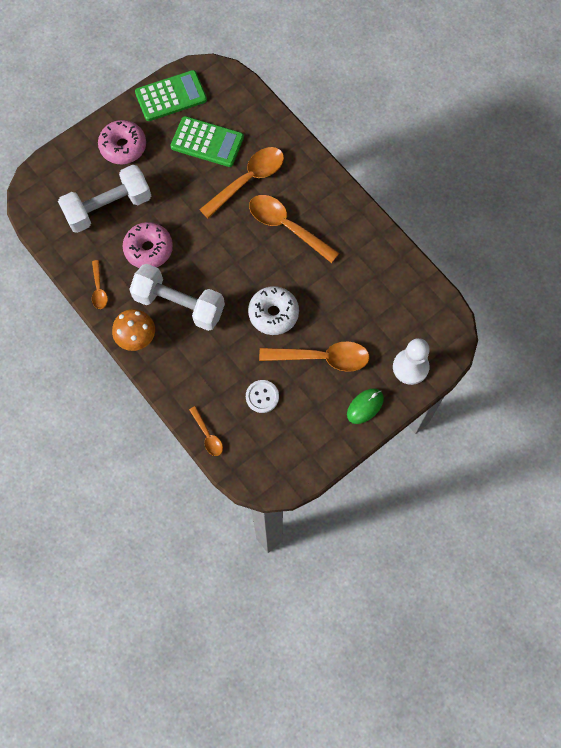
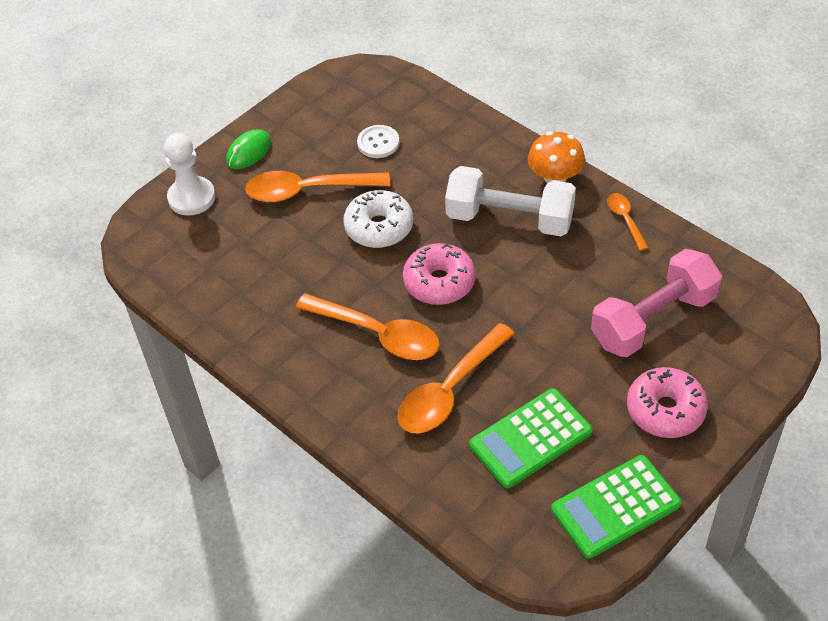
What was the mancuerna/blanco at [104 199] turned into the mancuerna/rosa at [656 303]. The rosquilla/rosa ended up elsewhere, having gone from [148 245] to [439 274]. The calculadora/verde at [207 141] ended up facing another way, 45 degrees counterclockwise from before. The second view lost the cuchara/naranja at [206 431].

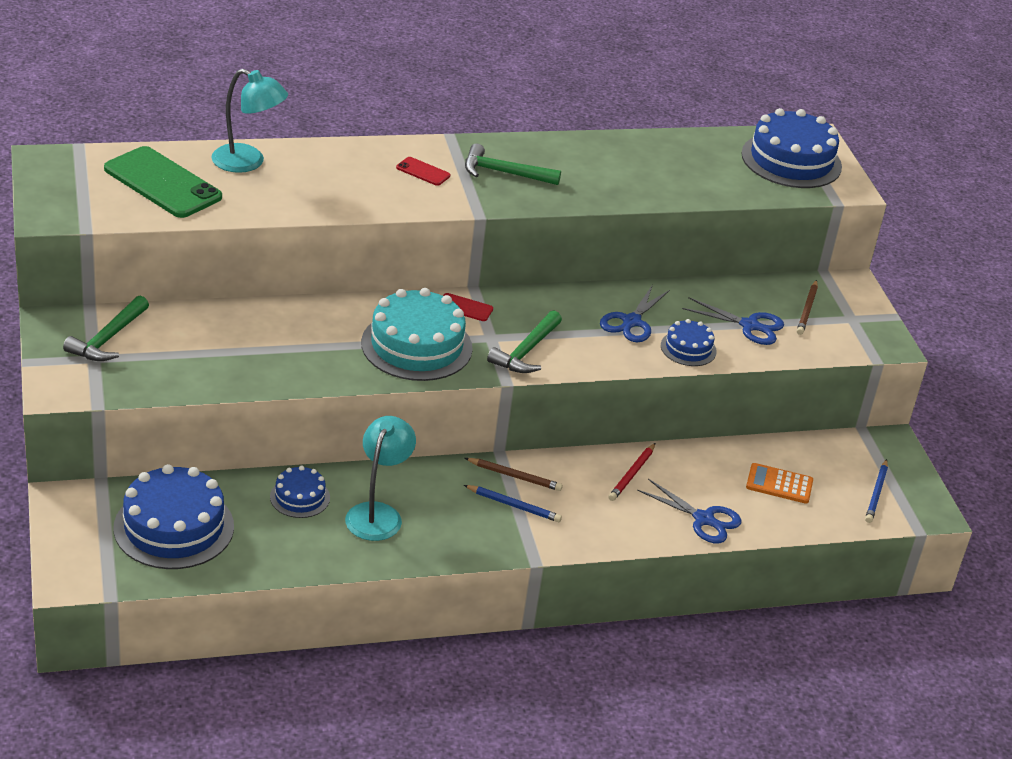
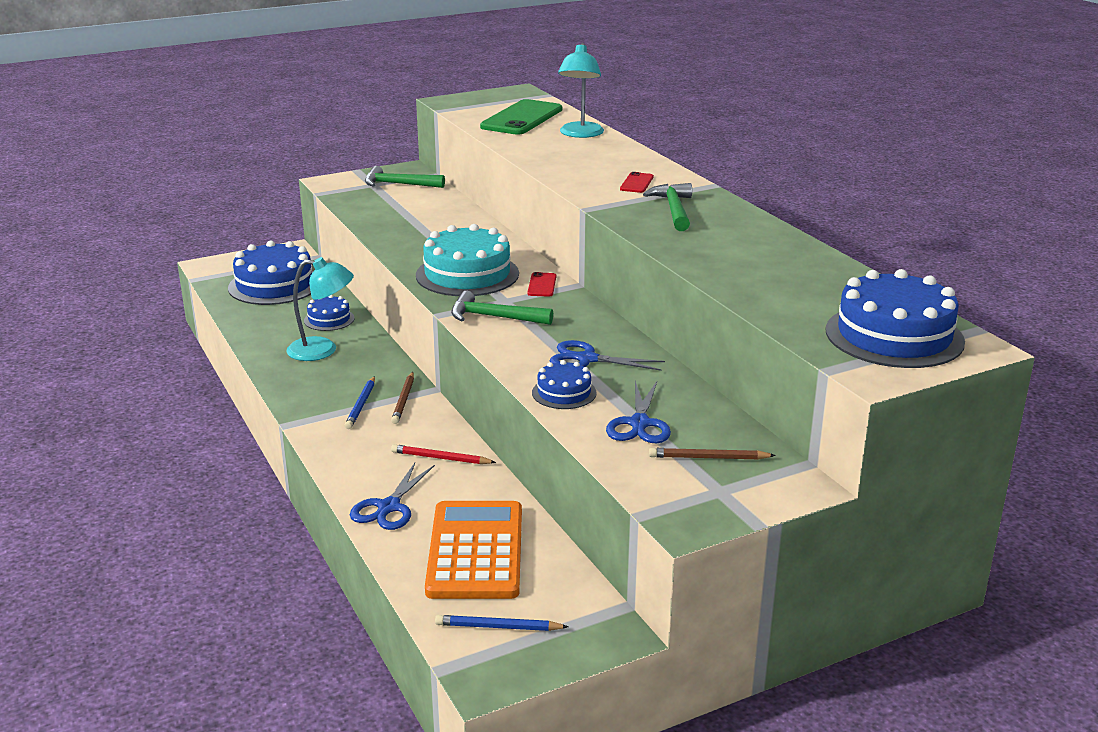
The size of the calculadora/naranja at [779 483] changed by a factor of 1.95.

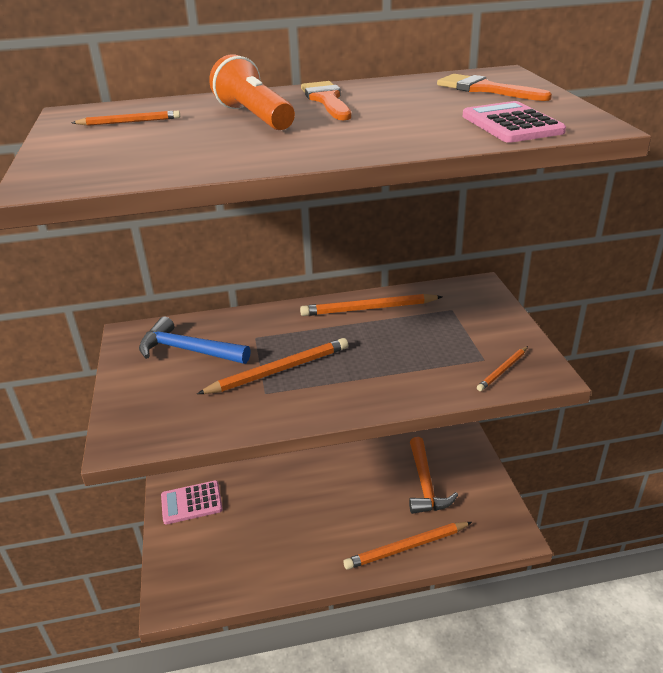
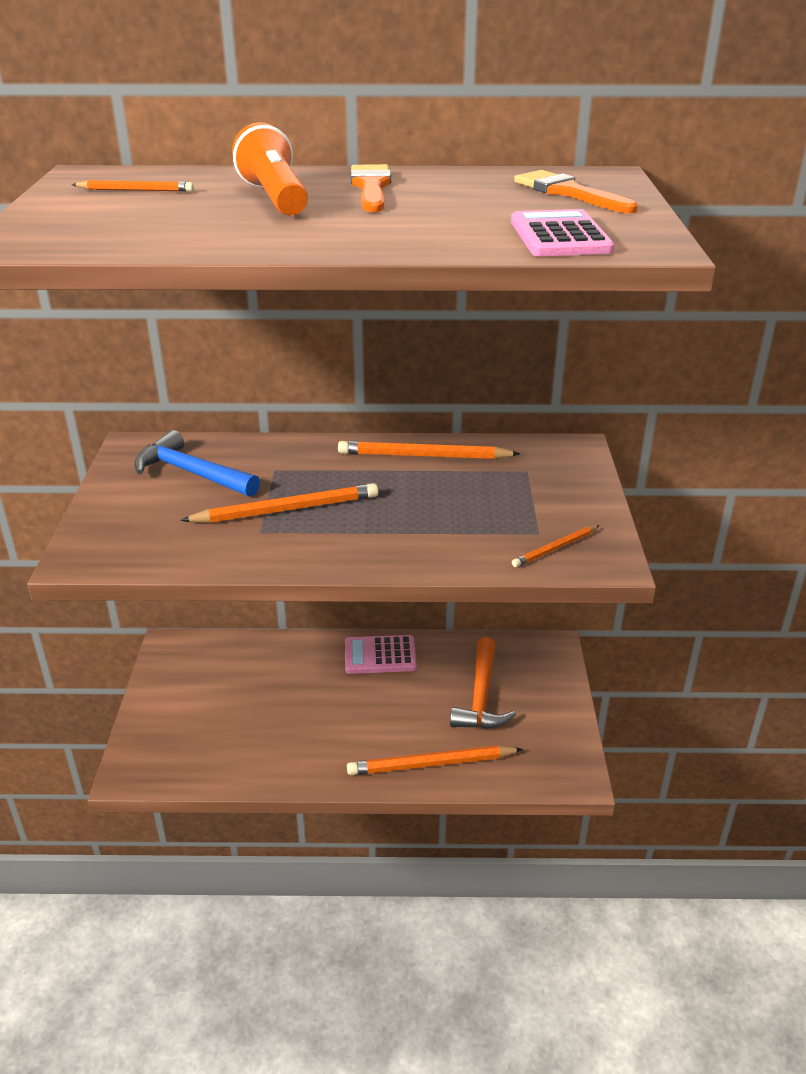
The calculadora/rosa ended up elsewhere, having gone from [192 502] to [381 654].

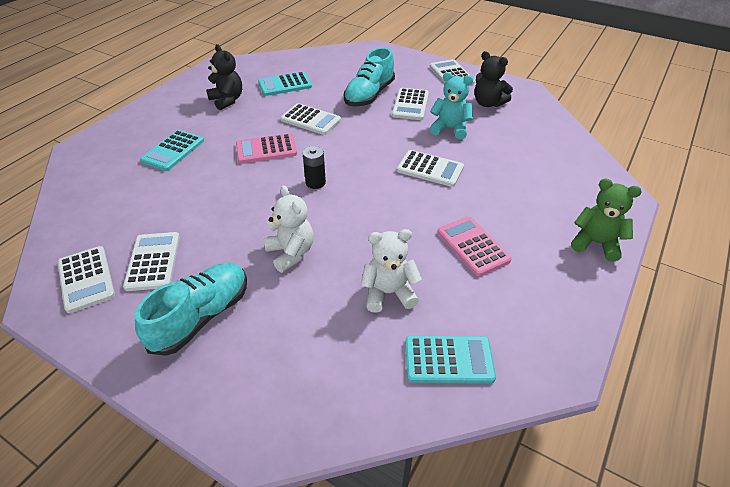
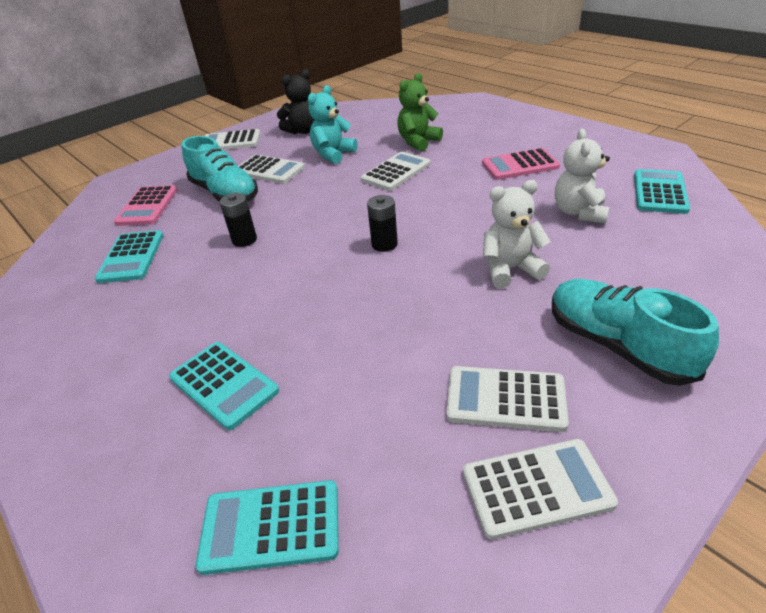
The second view lost the osito/negro at [224 77]. The calculadora/rosa ended up elsewhere, having gone from [266 148] to [145 205]. Where the calculadora/blanco stood at [310 119], the pila/negro came to stand at [238 220]. The osito/verde ended up elsewhere, having gone from [606 220] to [420 112]. The second view gained the calculadora/turquesa at [267 527].

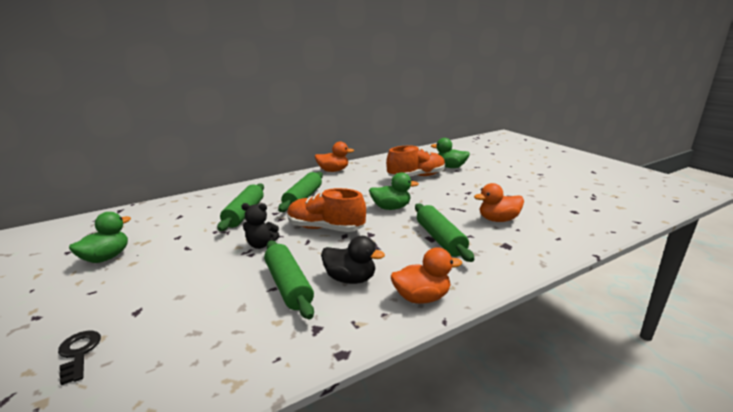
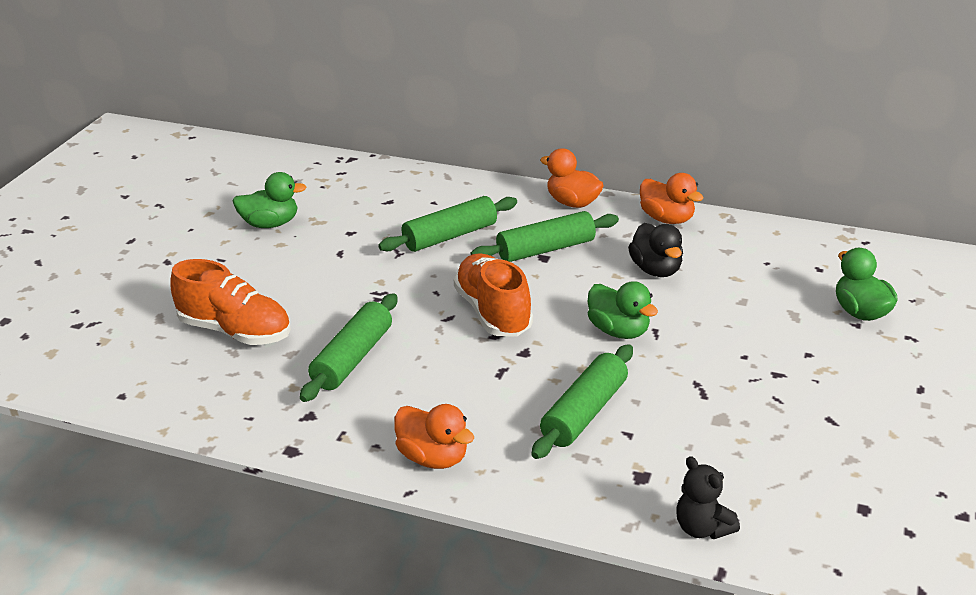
The second view lost the llave/negro at [79 358]. The osito/negro ended up elsewhere, having gone from [261 226] to [708 497]. The pato/negro ended up elsewhere, having gone from [353 260] to [655 250]. The zapato/naranja ended up elsewhere, having gone from [415 161] to [230 302]. The pato/naranja ended up elsewhere, having gone from [499 202] to [572 178].

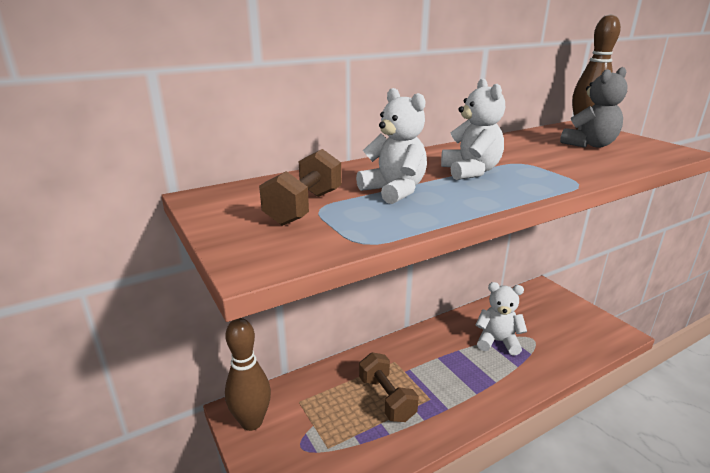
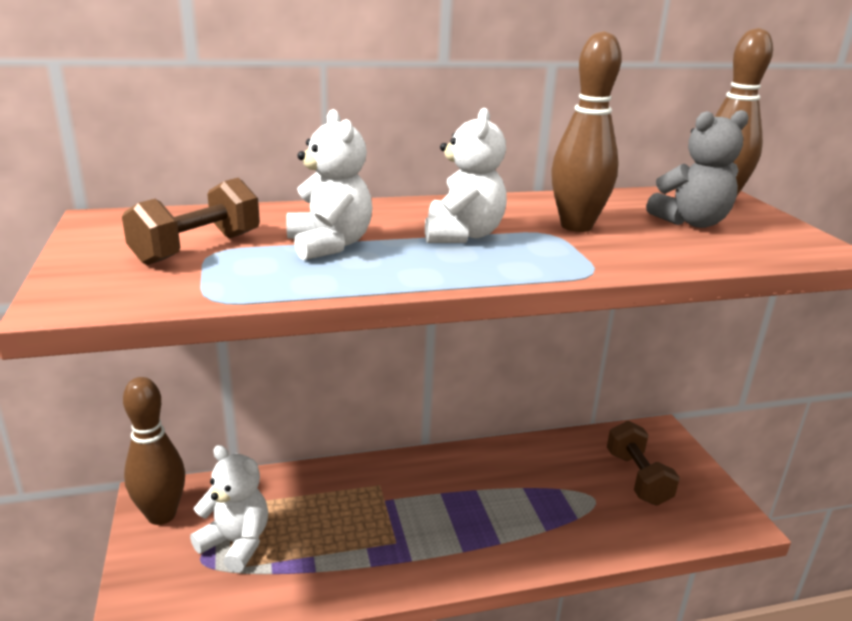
The mancuerna/marrón ended up elsewhere, having gone from [389 387] to [643 463]. The osito/blanco ended up elsewhere, having gone from [501 318] to [229 509]. The second view gained the bolo/marrón at [586 131].

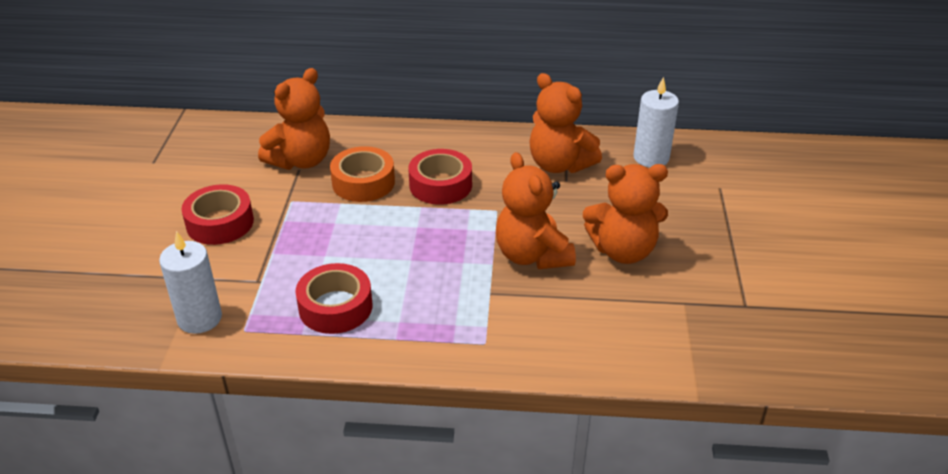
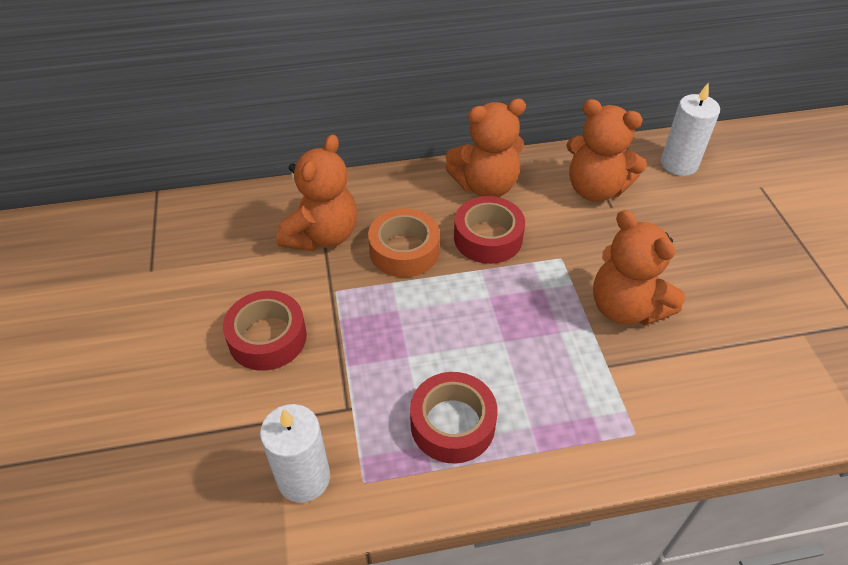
The osito/naranja ended up elsewhere, having gone from [625 214] to [485 148].

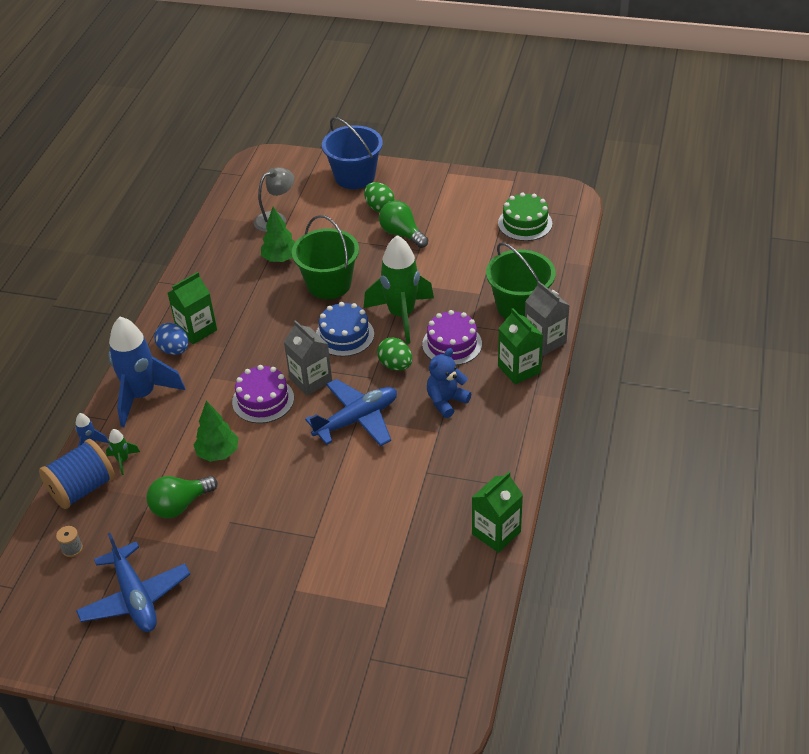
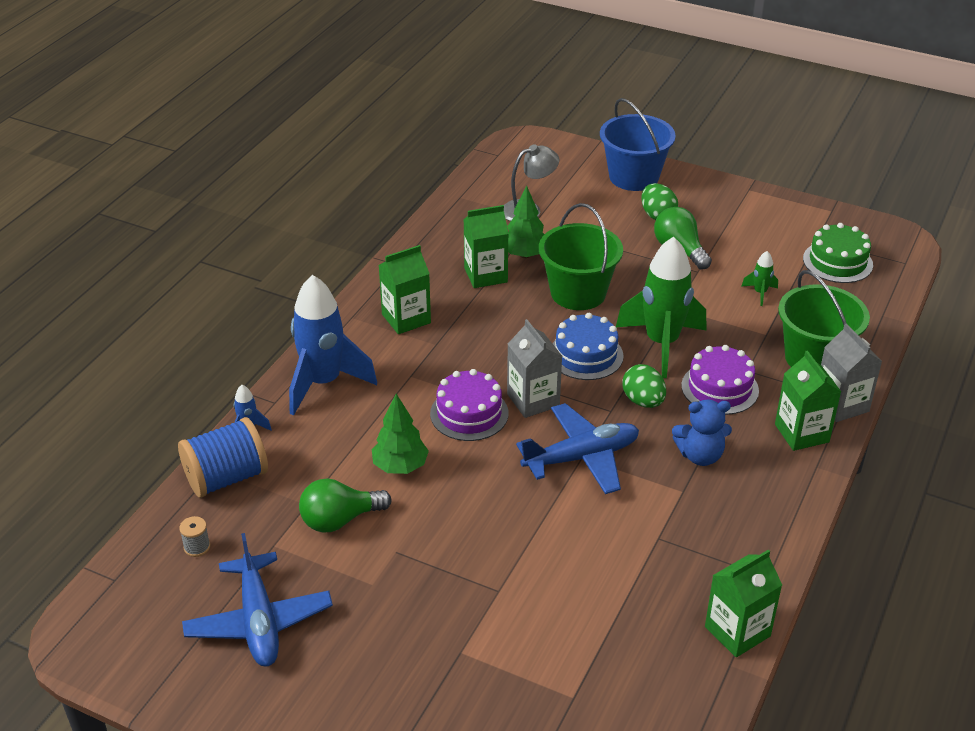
The cohete/verde ended up elsewhere, having gone from [123 452] to [759 278]. The second view lost the huevo/azul at [171 339]. The osito/azul at [449 383] ended up facing another way, 150 degrees counterclockwise from before. The second view gained the cartón de leche/verde at [486 246].

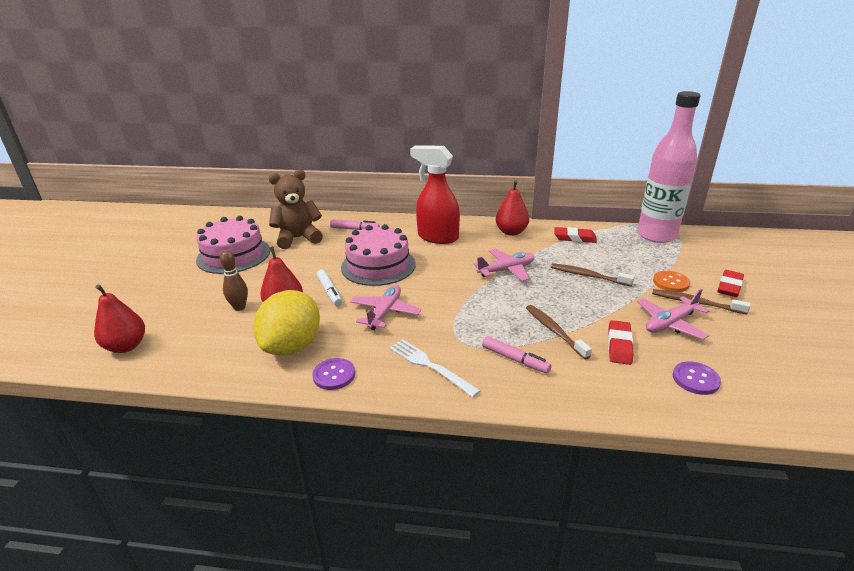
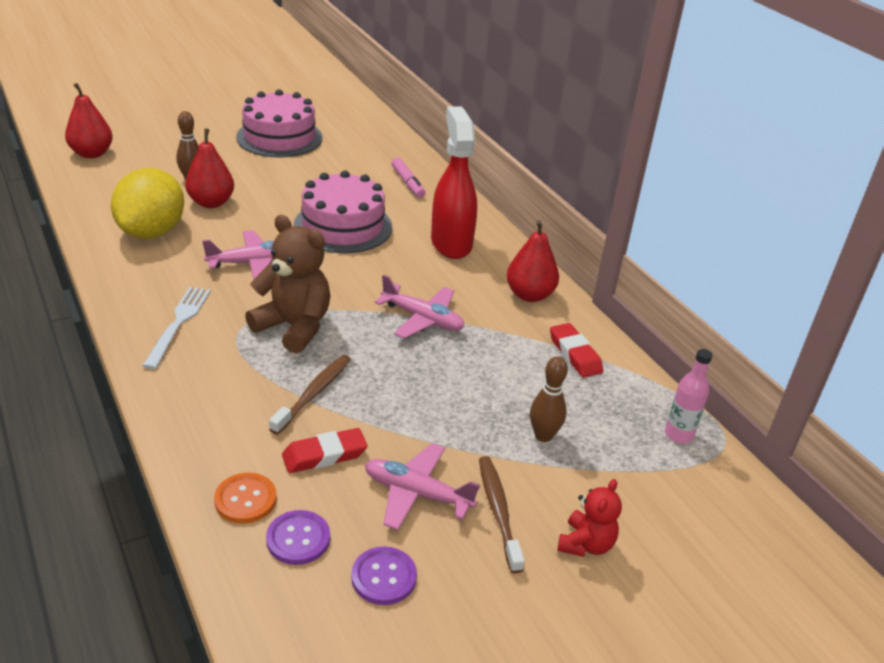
The limón/amarillo at [286 323] ended up facing another way, 60 degrees counterclockwise from before. The osito/marrón ended up elsewhere, having gone from [295 209] to [287 284]. The botón/morado ended up elsewhere, having gone from [333 374] to [384 575]. The second view lost the rotulador/blanco at [329 288]. The second view lost the rotulador/rosa at [517 354]. The second view lost the cepillo de dientes/marrón at [593 274]. The size of the botella/rosa at [668 167] changed by a factor of 0.42. The botón/naranja ended up elsewhere, having gone from [671 281] to [245 498]. Where the goma de borrar/rojo stood at [730 283], the osito/rojo came to stand at [590 518]. The second view gained the bolo/marrón at [549 399].

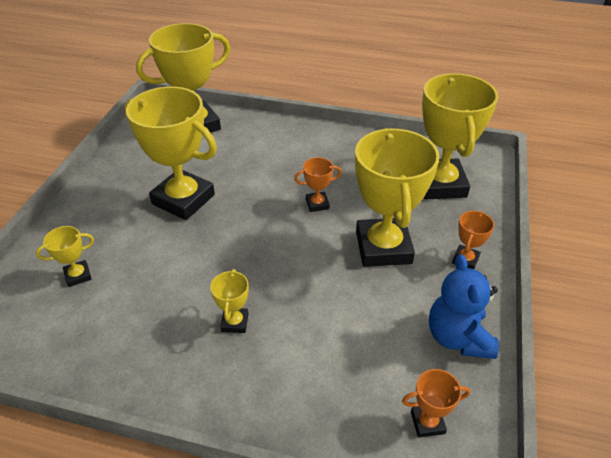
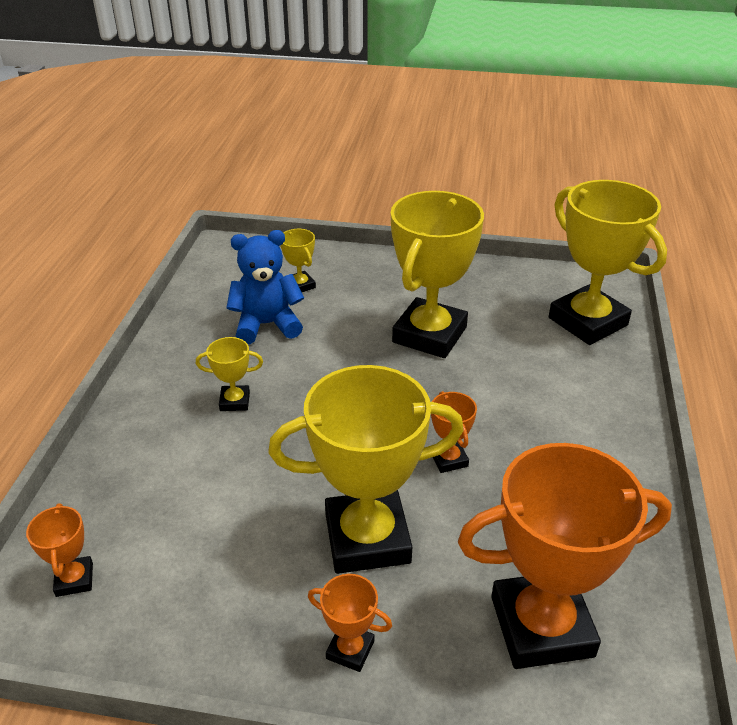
What was the trofeo/amarillo at [460 136] turned into the trofeo/naranja at [565 556]. The osito/azul ended up elsewhere, having gone from [464 306] to [265 287].

